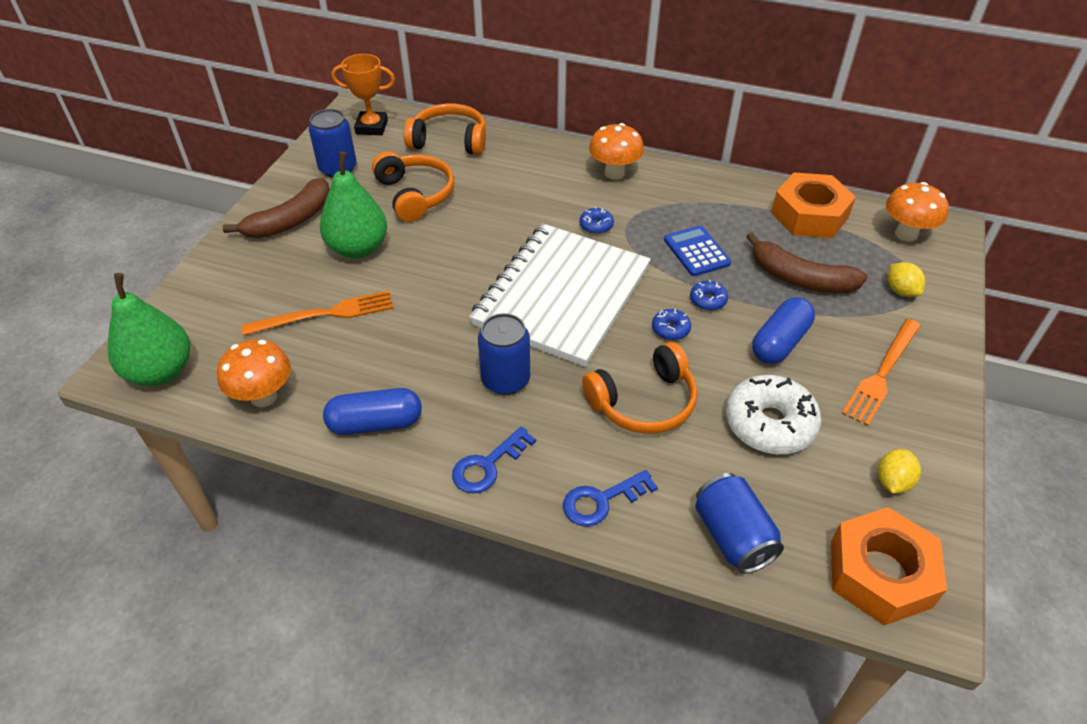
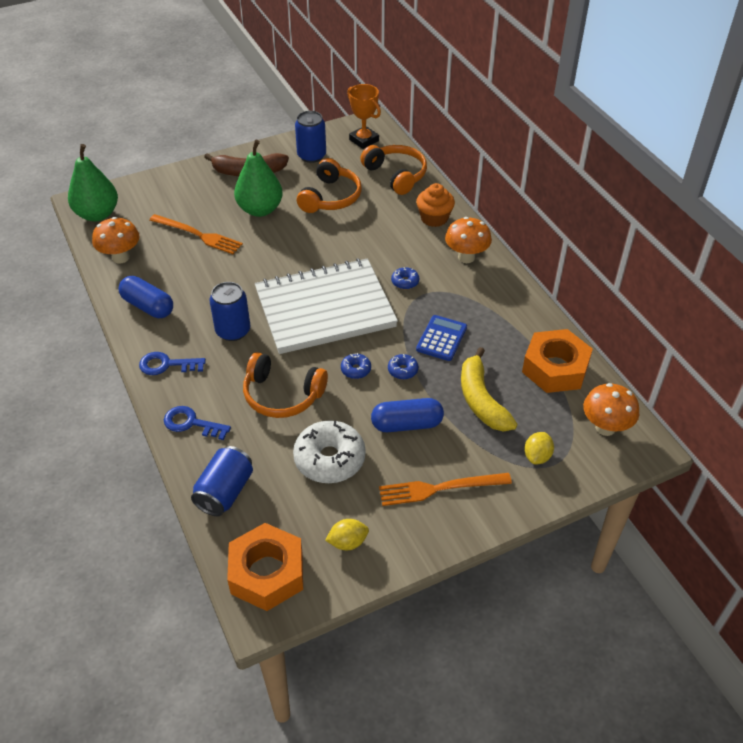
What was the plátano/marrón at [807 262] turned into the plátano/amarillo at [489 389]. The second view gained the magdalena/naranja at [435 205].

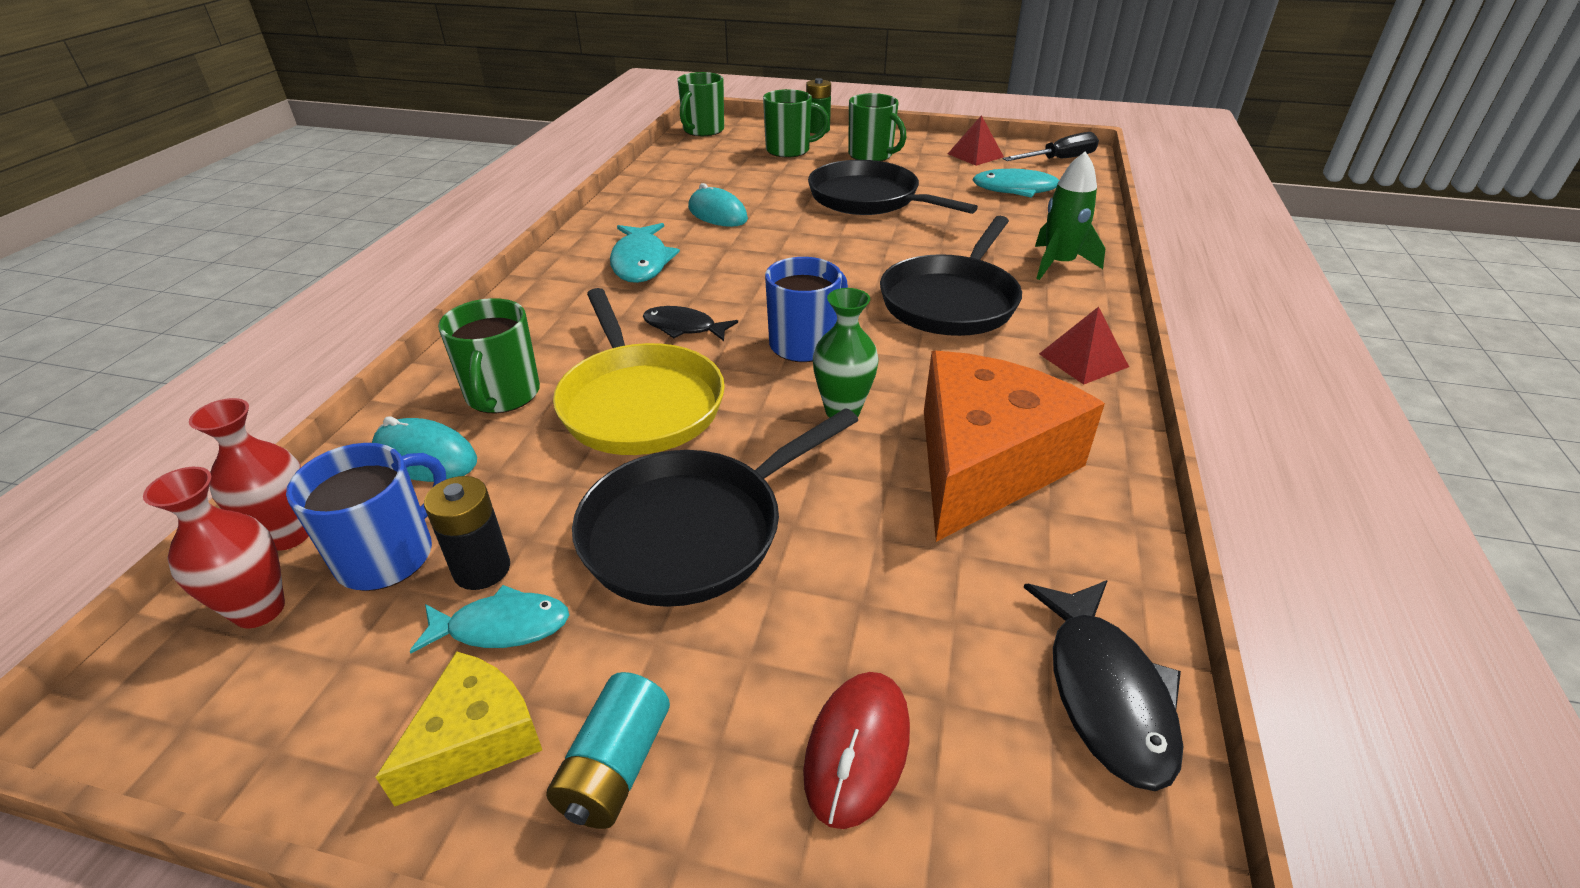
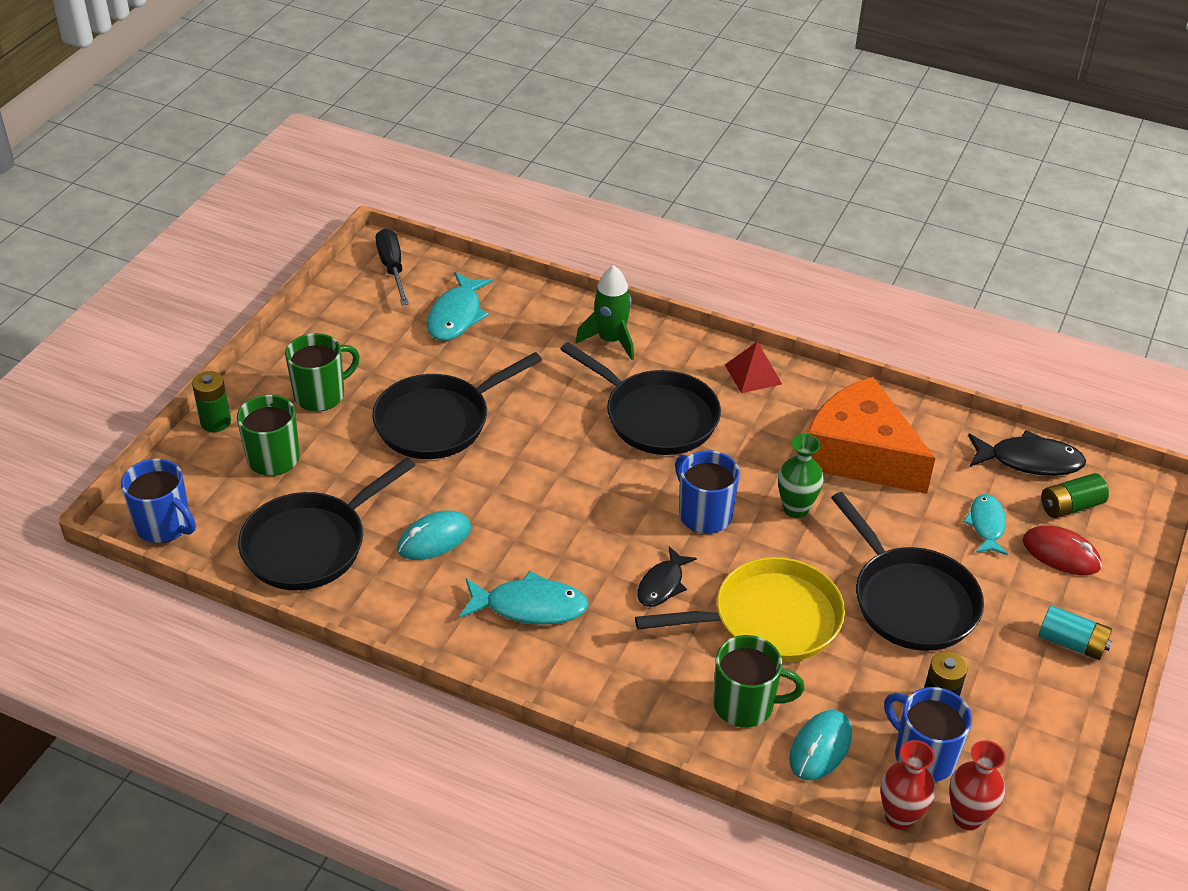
The second view lost the queso/amarillo at [459 729]. The pez/turquesa ended up elsewhere, having gone from [489 619] to [985 524]. What was the taza/verde at [700 104] turned into the taza/azul at [158 500]. The second view lost the pirámide/rojo at [976 140]. The second view gained the sartén/negro at [327 524]. The second view gained the pila/verde at [1075 495].

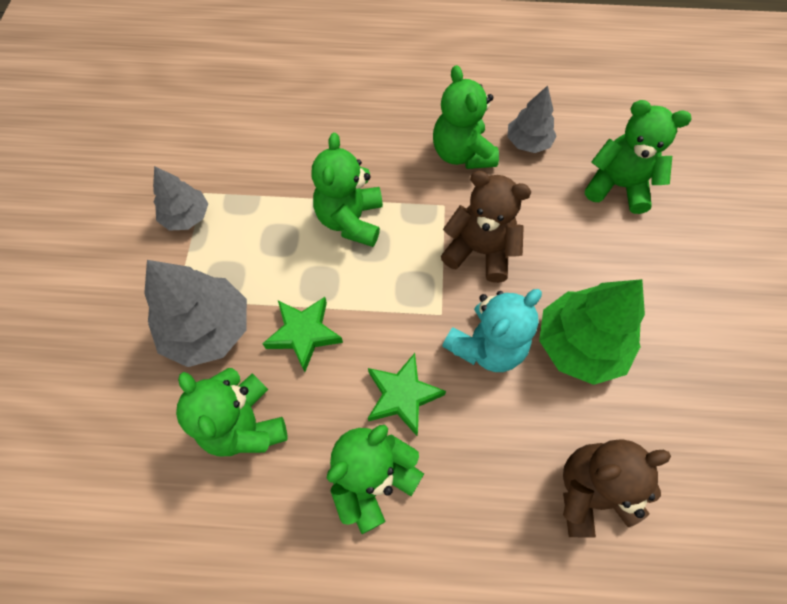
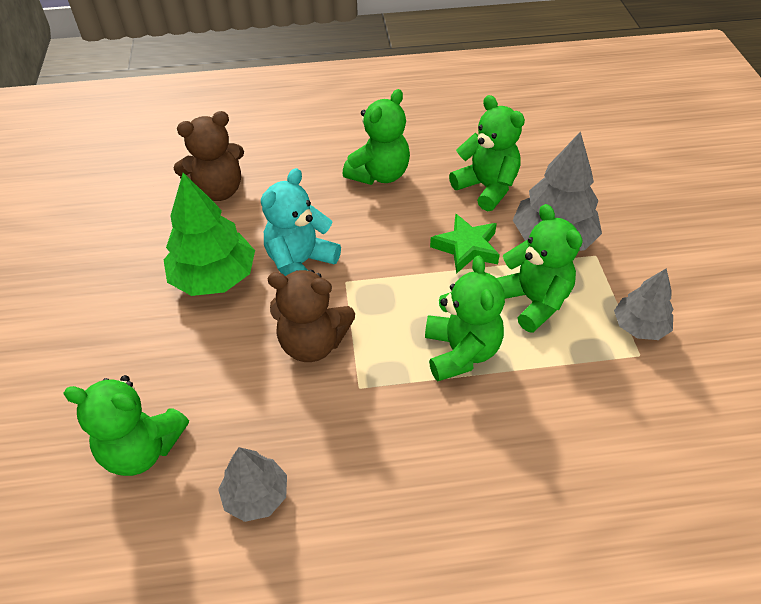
The second view lost the estrella/verde at [407 394]. The osito/verde ended up elsewhere, having gone from [466 117] to [539 268].

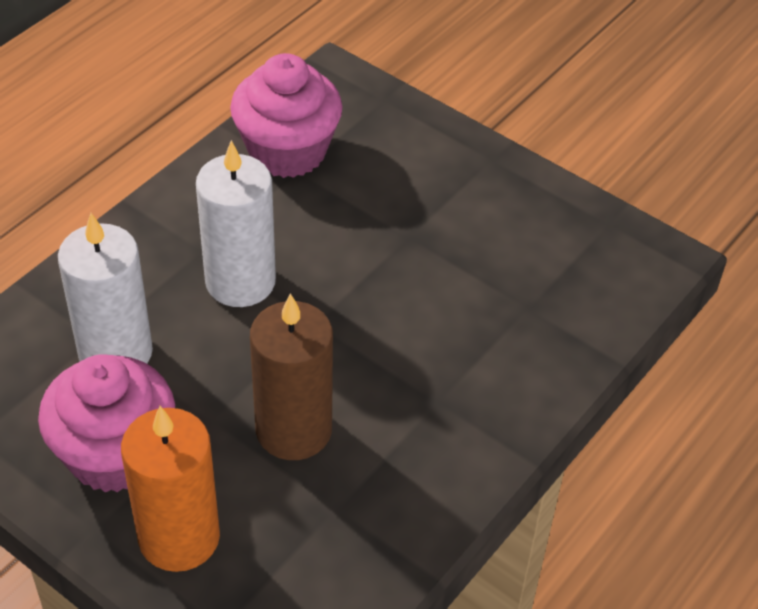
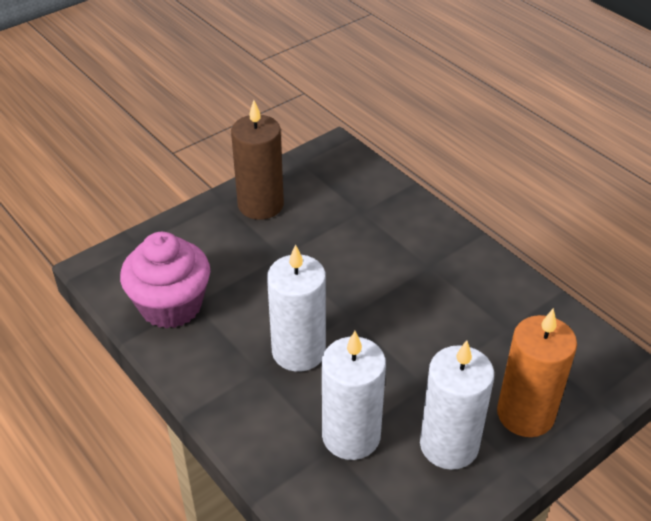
Where the magdalena/rosa stood at [106 423], the vela/blanco came to stand at [457 405]. The vela/marrón ended up elsewhere, having gone from [291 376] to [257 160].

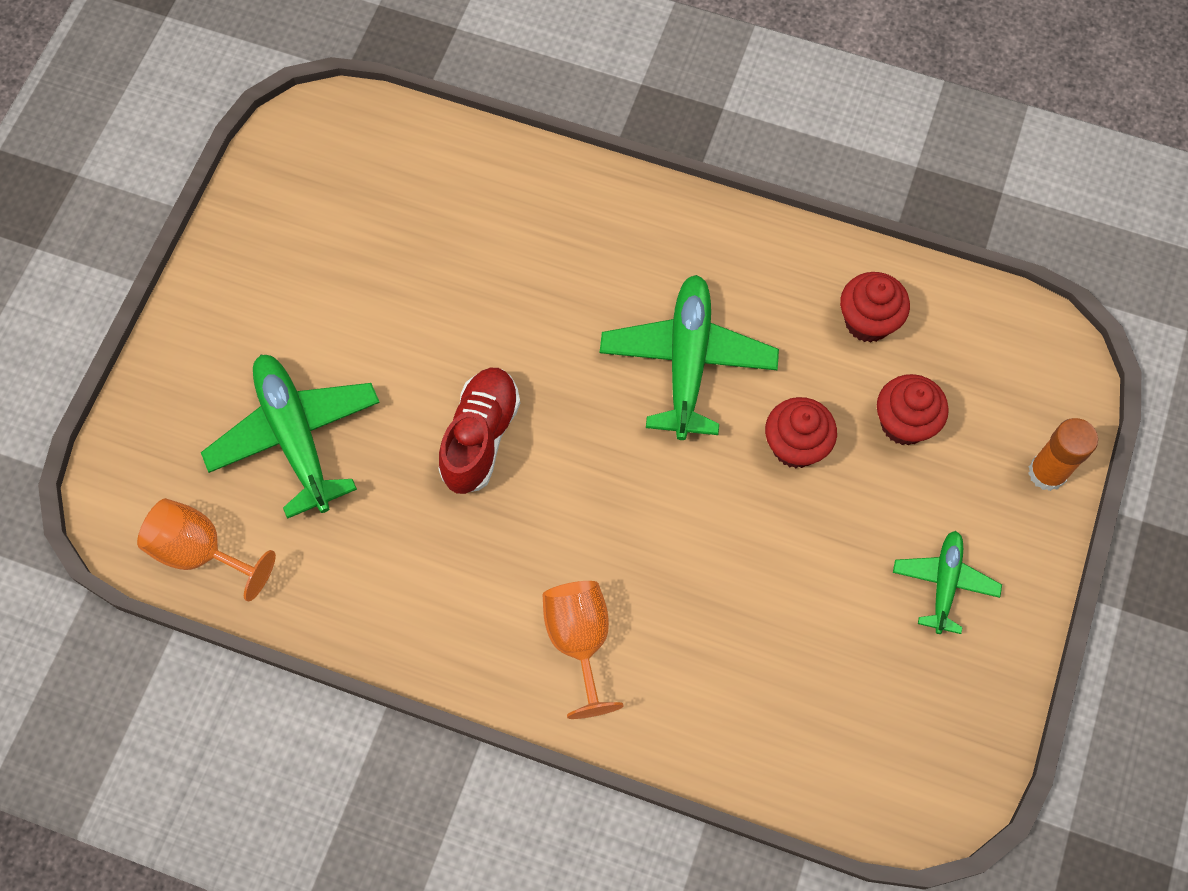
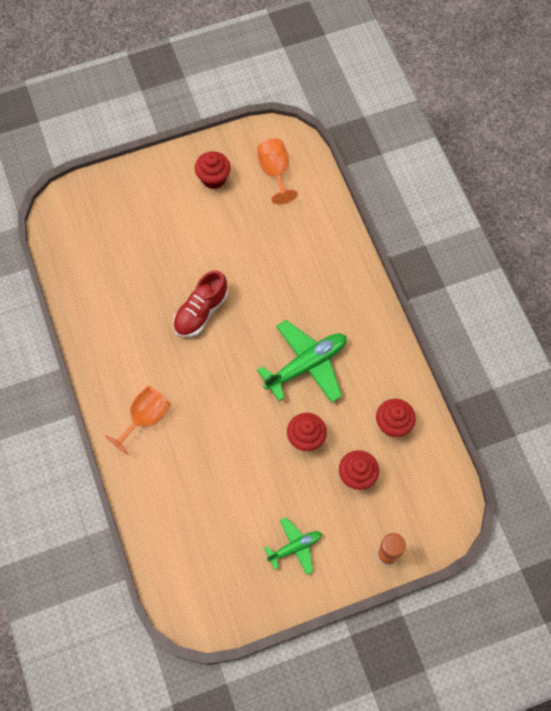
The copa/naranja ended up elsewhere, having gone from [206 549] to [277 172]. The second view lost the avión/verde at [290 437]. The zapato/rojo at [479 431] ended up facing another way, 150 degrees clockwise from before. The second view gained the magdalena/rojo at [213 170].

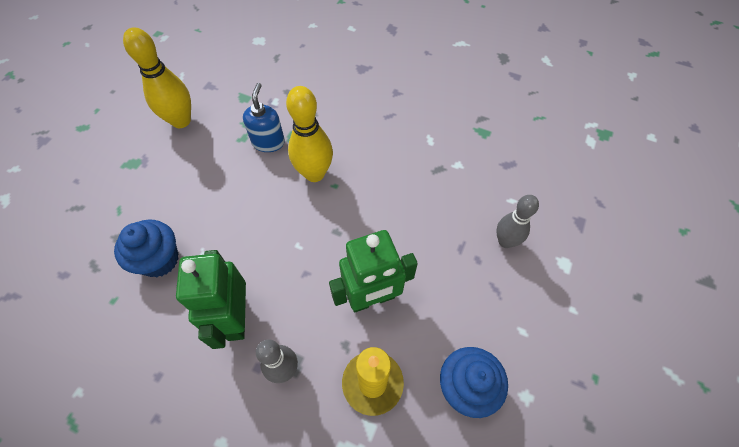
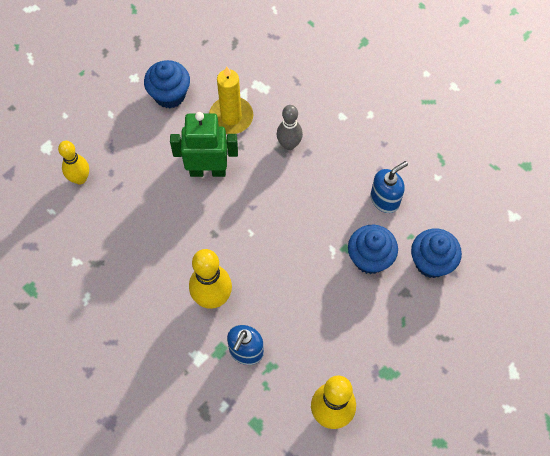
The second view lost the robot/verde at [211 299]. What was the bolo/gris at [517 221] turned into the bolo/amarillo at [73 163]. The second view gained the dispensador de jabón/azul at [389 187]. The second view gained the magdalena/azul at [436 253].

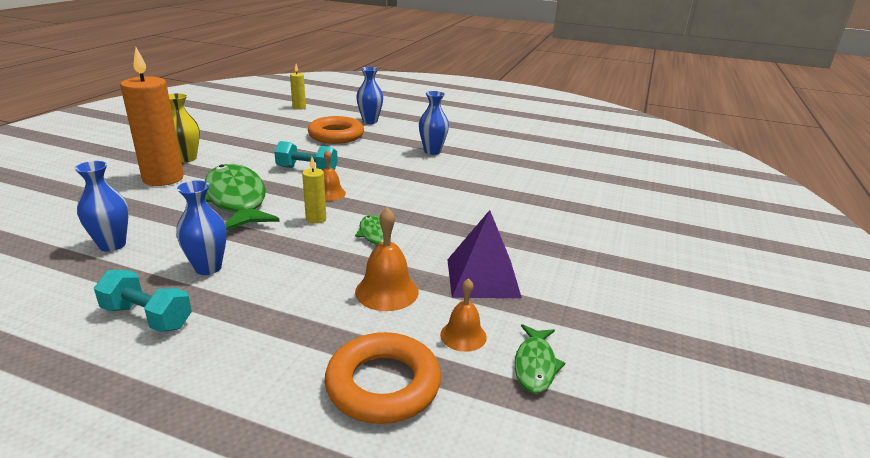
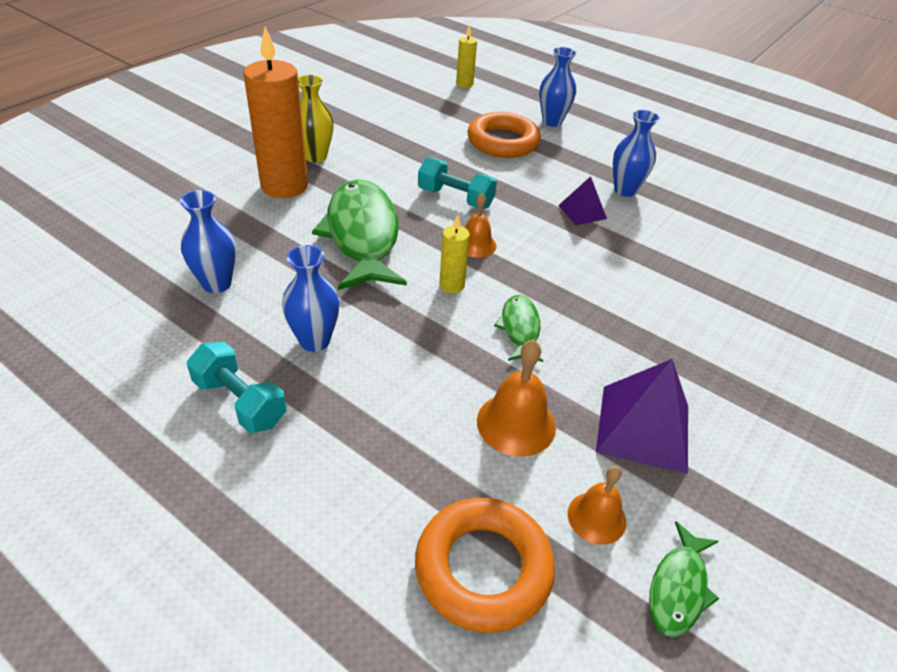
The second view gained the pirámide/morado at [582 200].

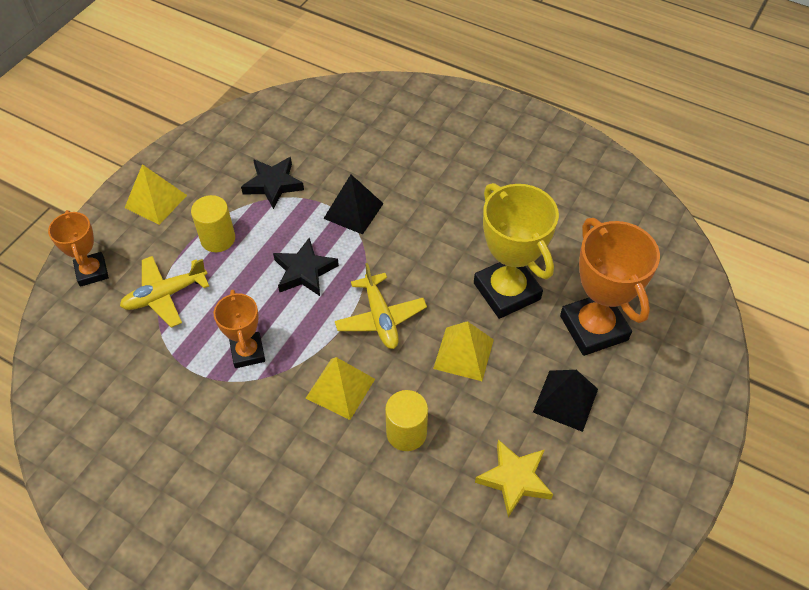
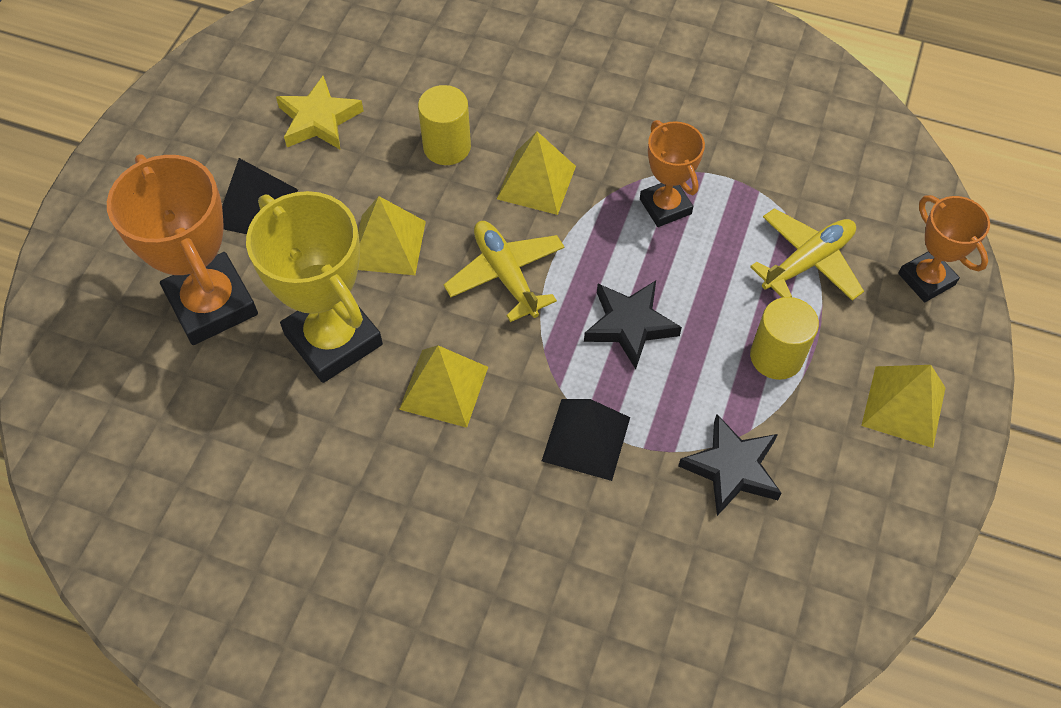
The second view gained the pirámide/amarillo at [443 386].

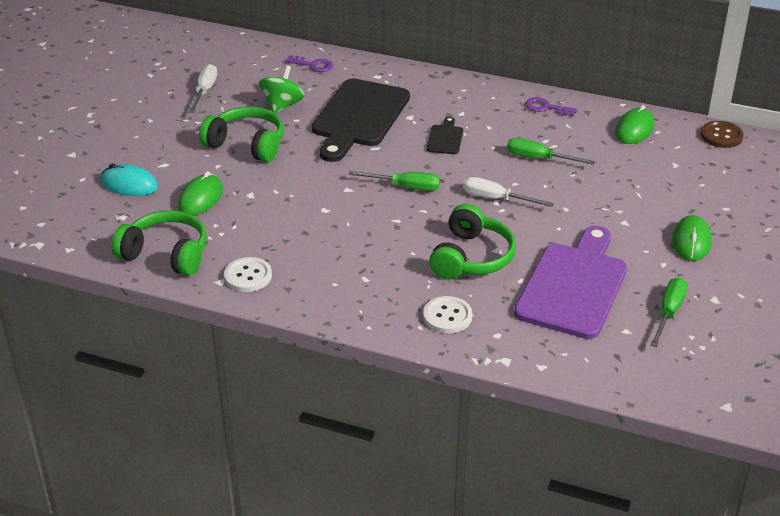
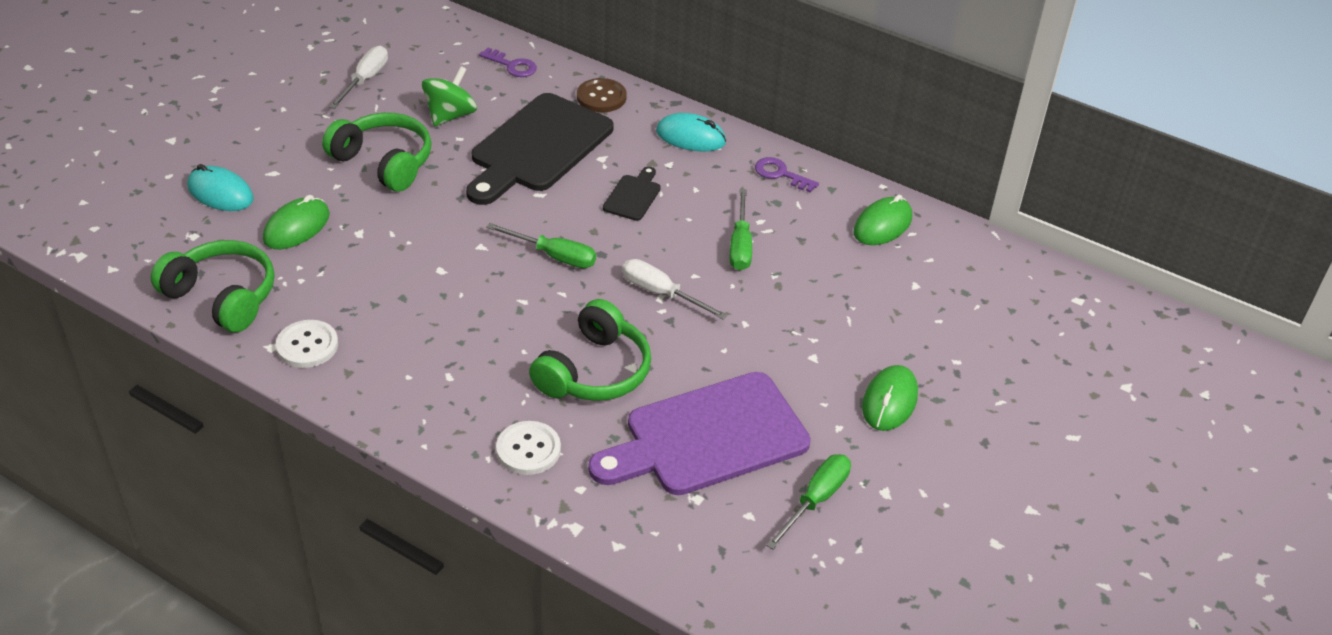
The destornillador/verde at [551 151] ended up facing another way, 120 degrees counterclockwise from before. The tabla de cortar/morado at [570 282] ended up facing another way, 150 degrees counterclockwise from before. The botón/marrón ended up elsewhere, having gone from [722 134] to [602 95]. The second view gained the ratón/turquesa at [691 132].

